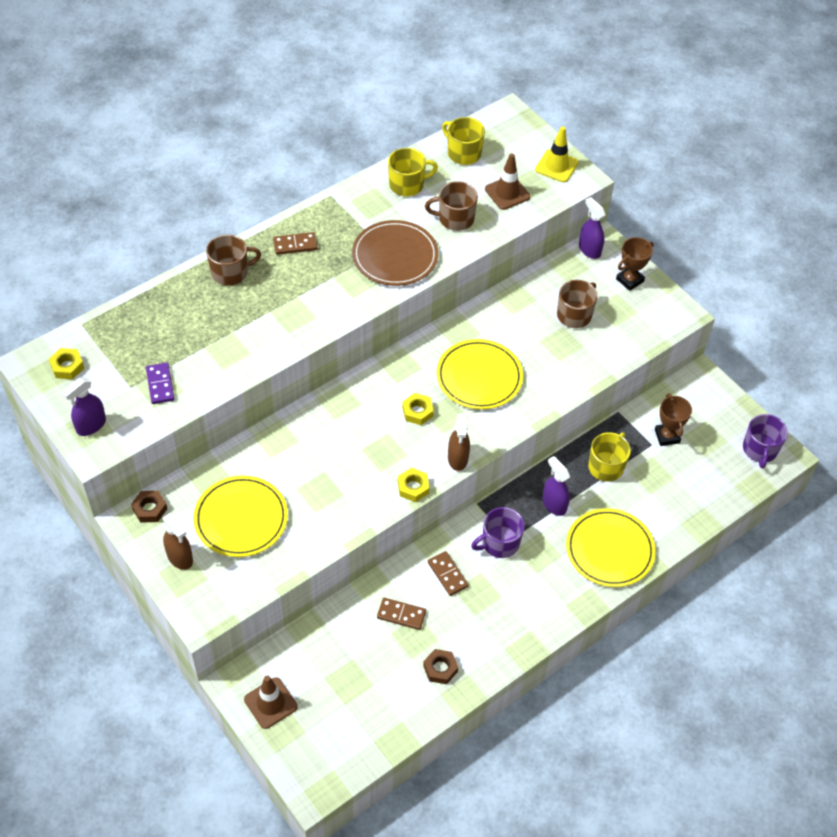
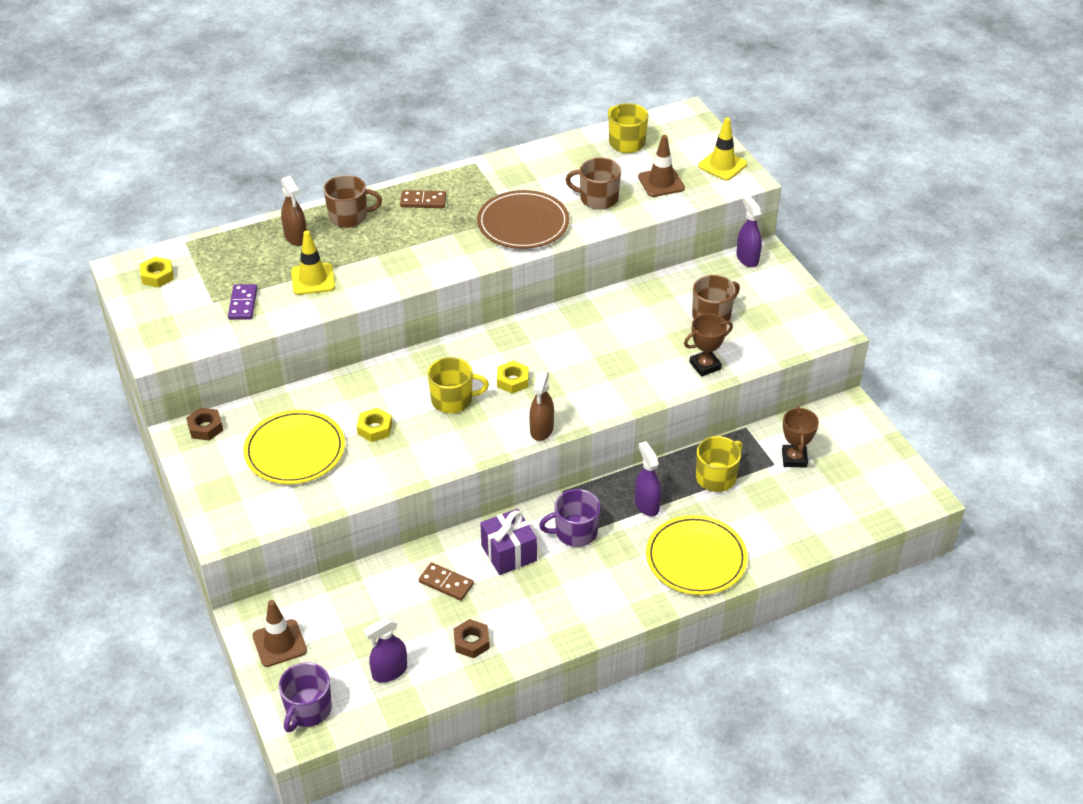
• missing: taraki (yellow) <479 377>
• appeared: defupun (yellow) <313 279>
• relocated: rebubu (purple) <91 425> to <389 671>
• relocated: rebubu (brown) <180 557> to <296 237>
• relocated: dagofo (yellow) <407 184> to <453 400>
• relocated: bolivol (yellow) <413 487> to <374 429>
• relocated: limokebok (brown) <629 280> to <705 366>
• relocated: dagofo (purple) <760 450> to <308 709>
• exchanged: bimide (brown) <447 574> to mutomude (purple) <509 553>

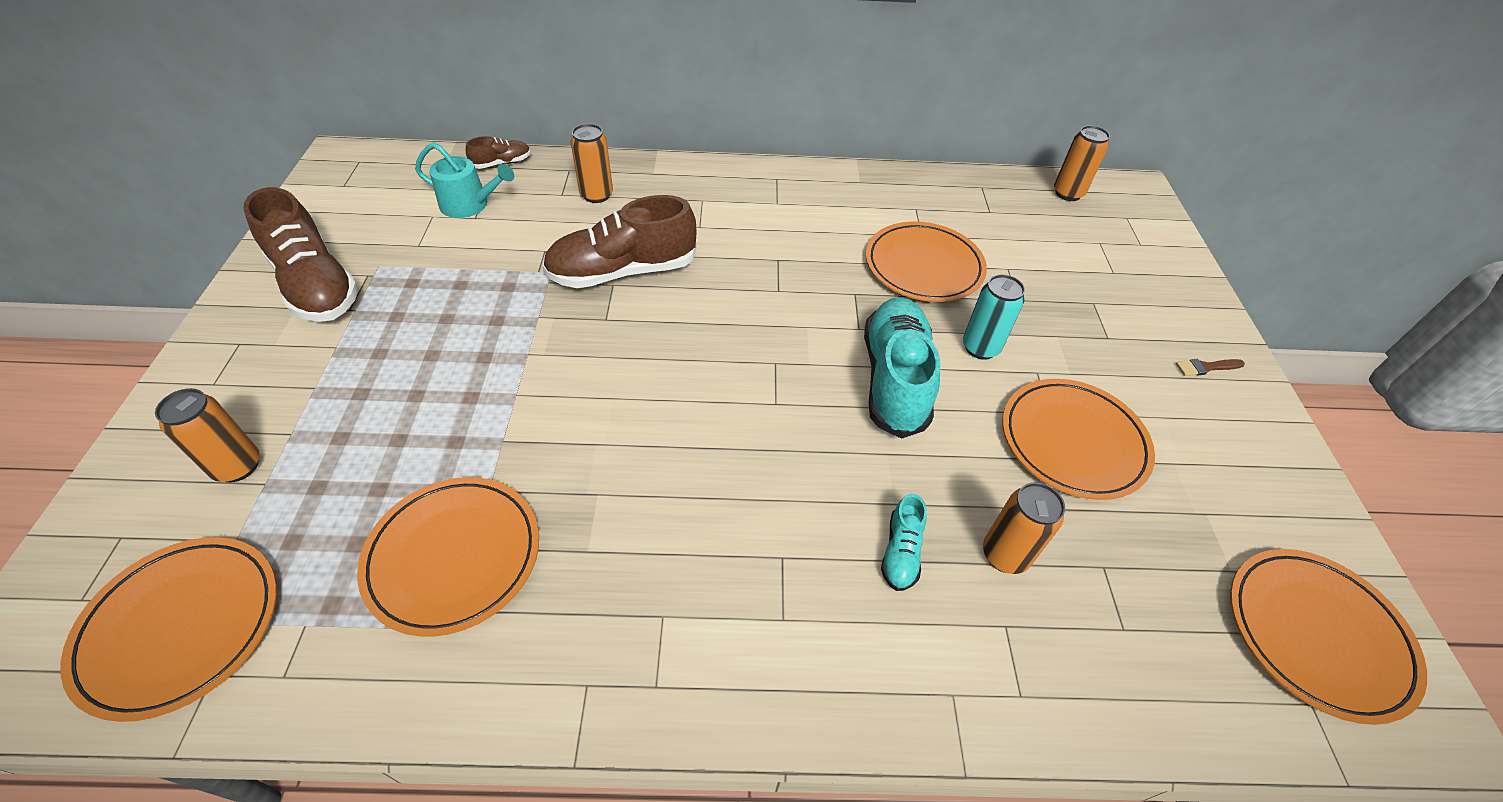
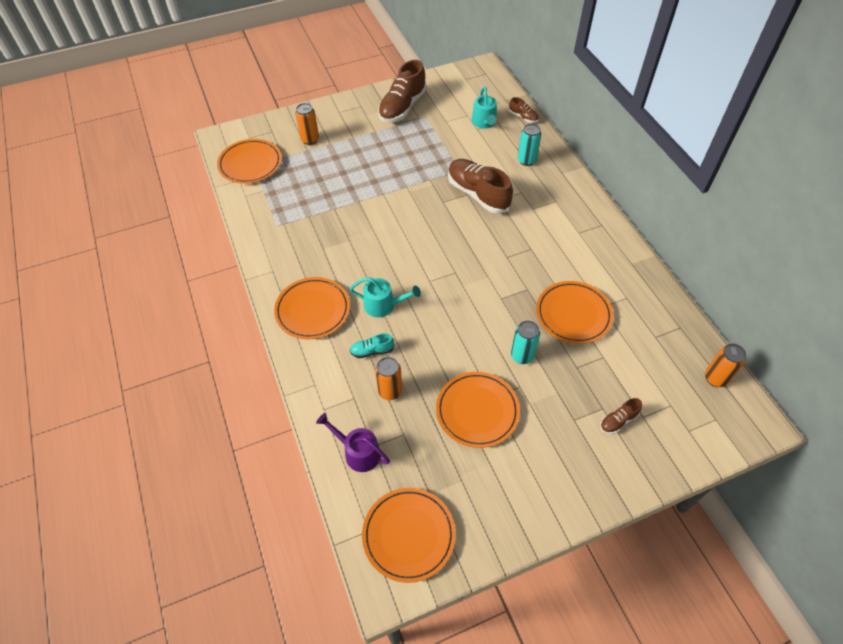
• missing: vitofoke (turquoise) <895 379>
• missing: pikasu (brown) <1206 367>
• appeared: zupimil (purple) <358 452>
• appeared: zupimil (turquoise) <383 305>
• appeared: vitofoke (brown) <618 421>
• relocated: taraki (orange) <454 556> to <313 310>
• colour: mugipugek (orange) <596 195> to mugipugek (turquoise) <526 160>

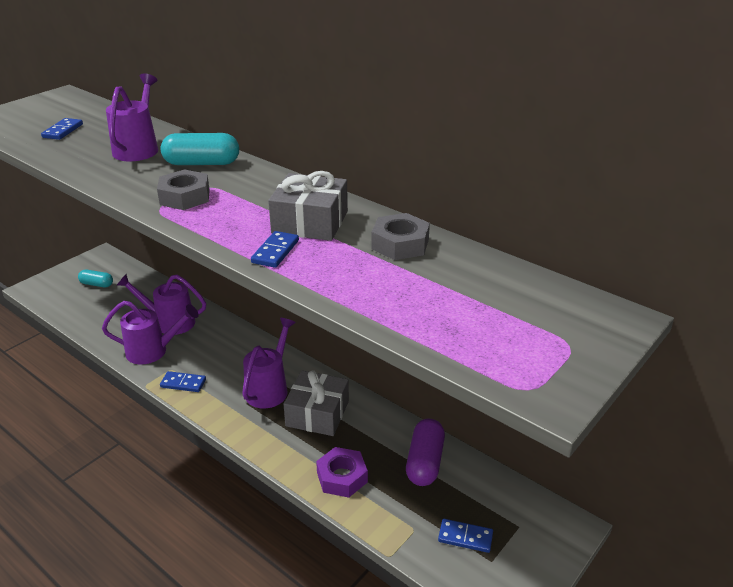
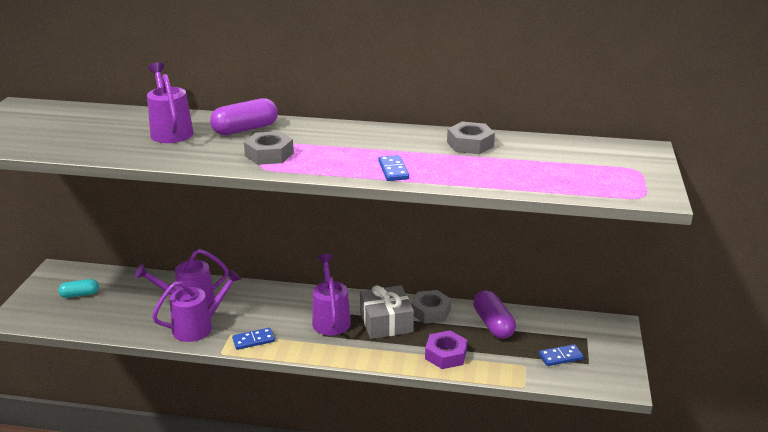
• missing: bimide (blue) <63 131>
• missing: mutomude (grey) <310 222>
• appeared: bolivol (grey) <430 311>
• colour: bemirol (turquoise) <202 163> to bemirol (purple) <245 129>

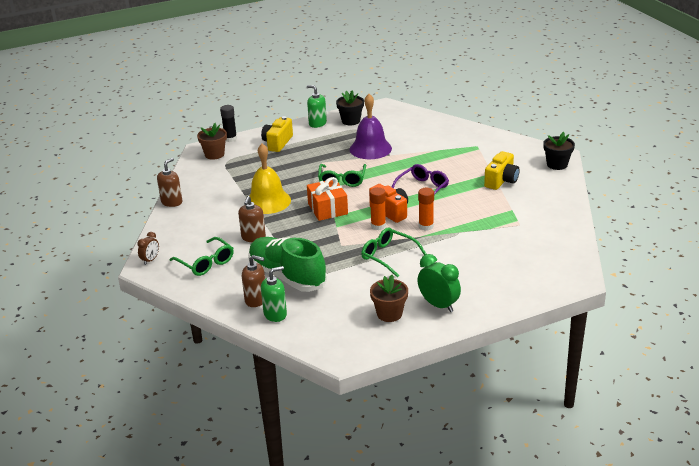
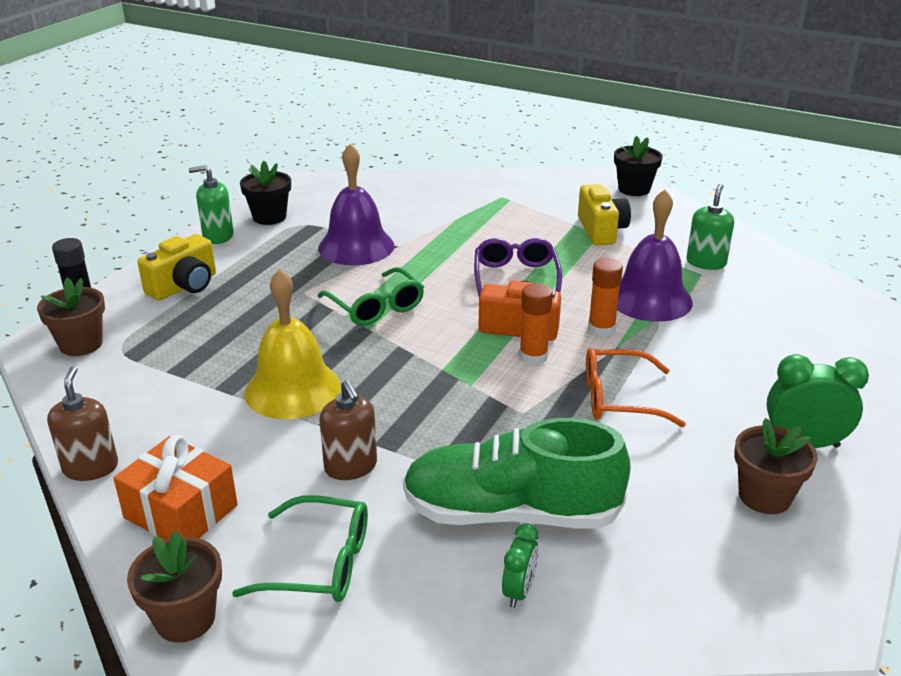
• appeared: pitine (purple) <650 299>
• relocated: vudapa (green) <275 314> to <706 262>
• relocated: mutomude (orange) <327 209> to <181 511>
• exchanged: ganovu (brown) <150 260> to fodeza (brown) <185 618>
• exchanged: vudapa (brown) <256 300> to ganovu (green) <519 591>
• colour: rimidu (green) <388 256> to rimidu (orange) <618 398>
• spun: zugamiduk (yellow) <277 143> = <184 286> 120 degrees counterclockwise

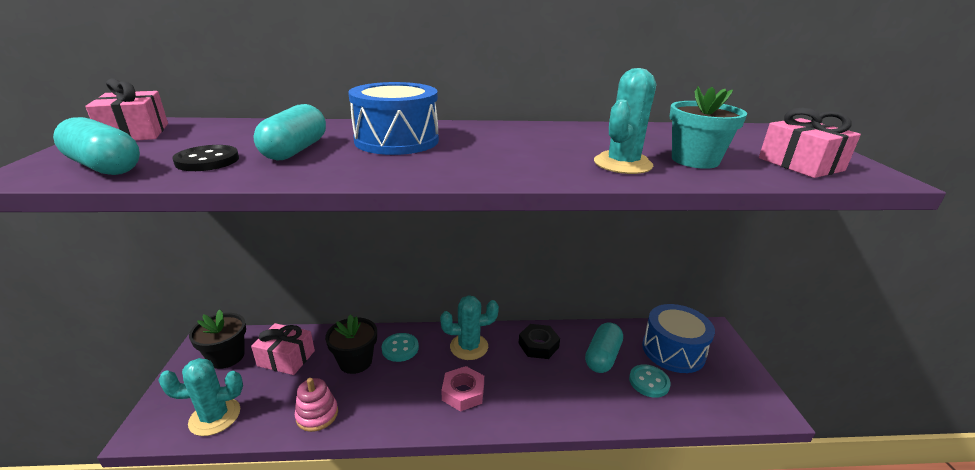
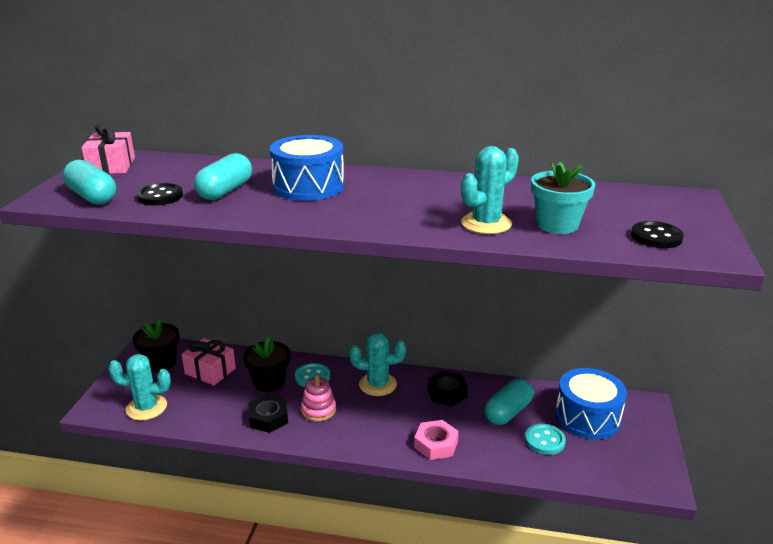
• appeared: bolivol (black) <268 418>
• relocated: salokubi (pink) <317 415> to <318 410>
• relocated: bolivol (pink) <463 393> to <436 444>
• exchanged: mutomude (pink) <800 164> to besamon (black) <656 237>

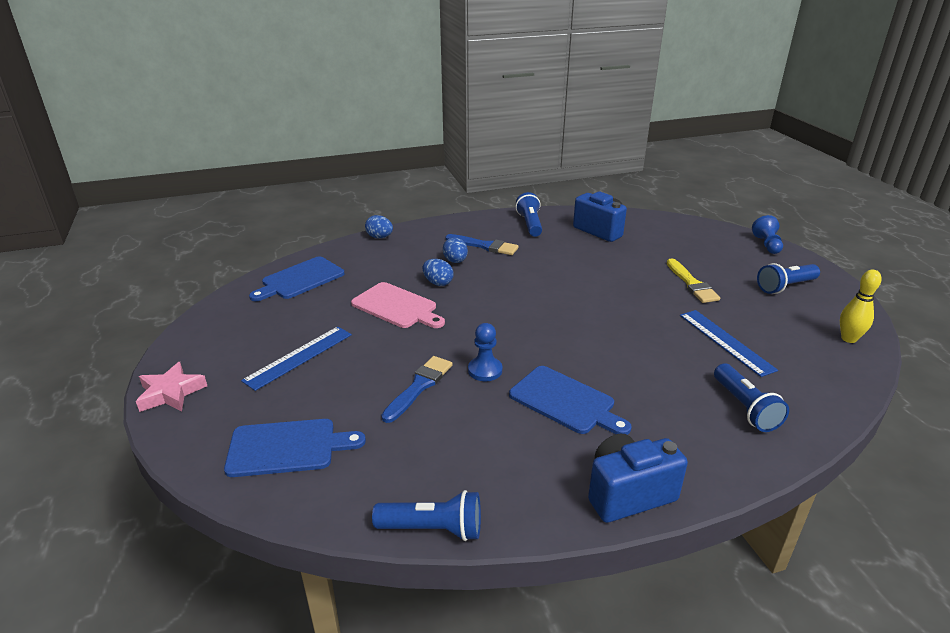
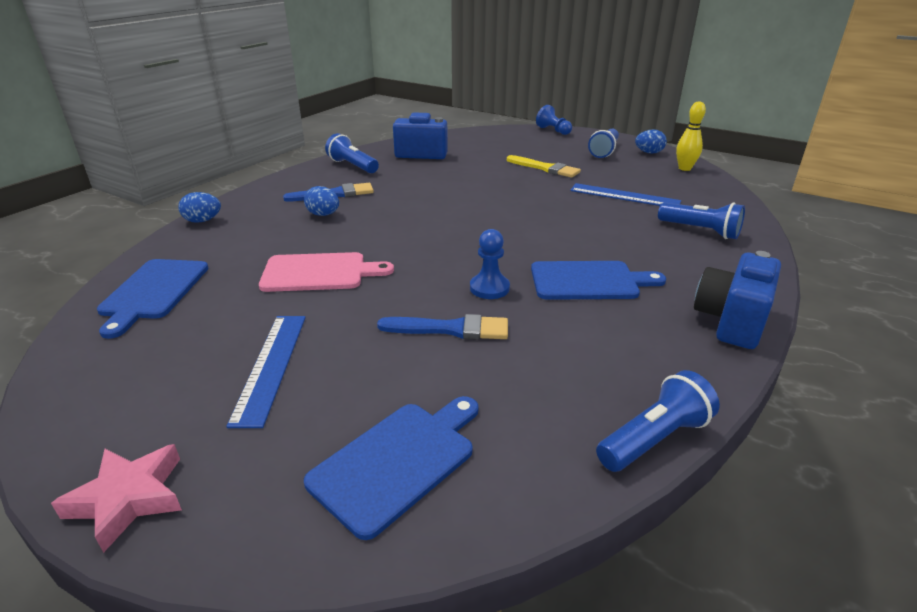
• relocated: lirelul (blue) <438 283> to <649 152>
• spun: pikasu (blue) <419 386> = <451 329> 105 degrees clockwise

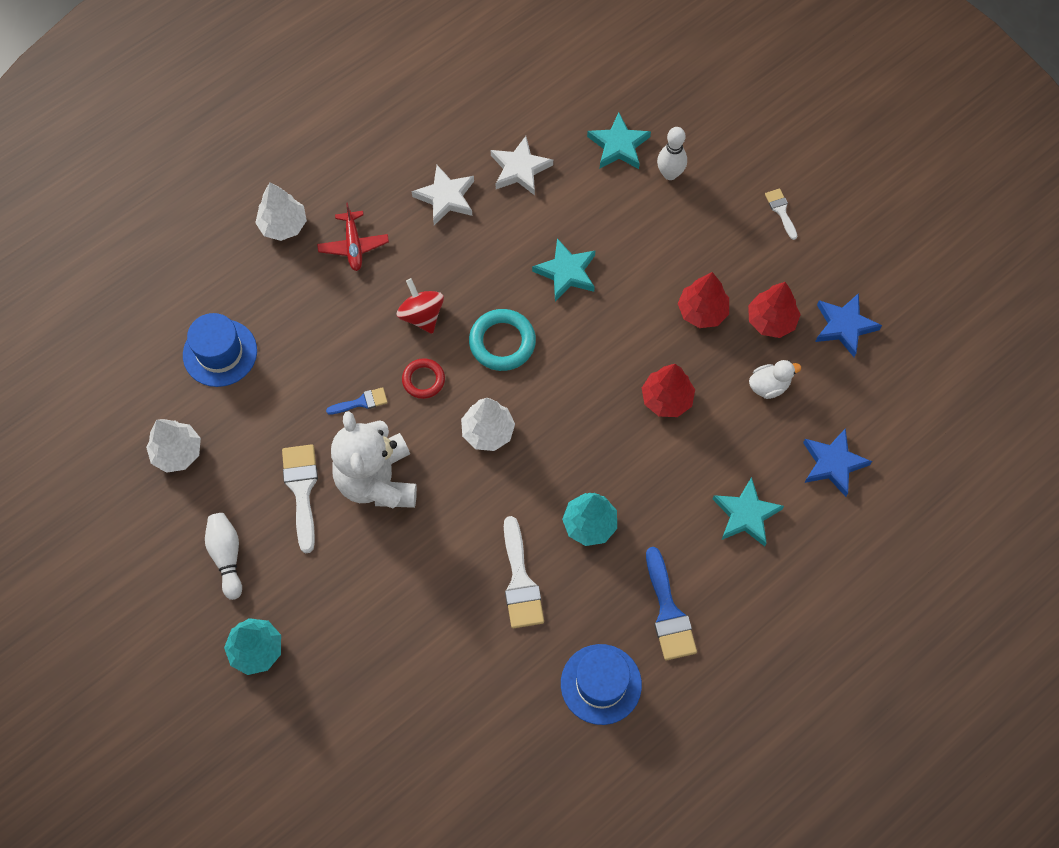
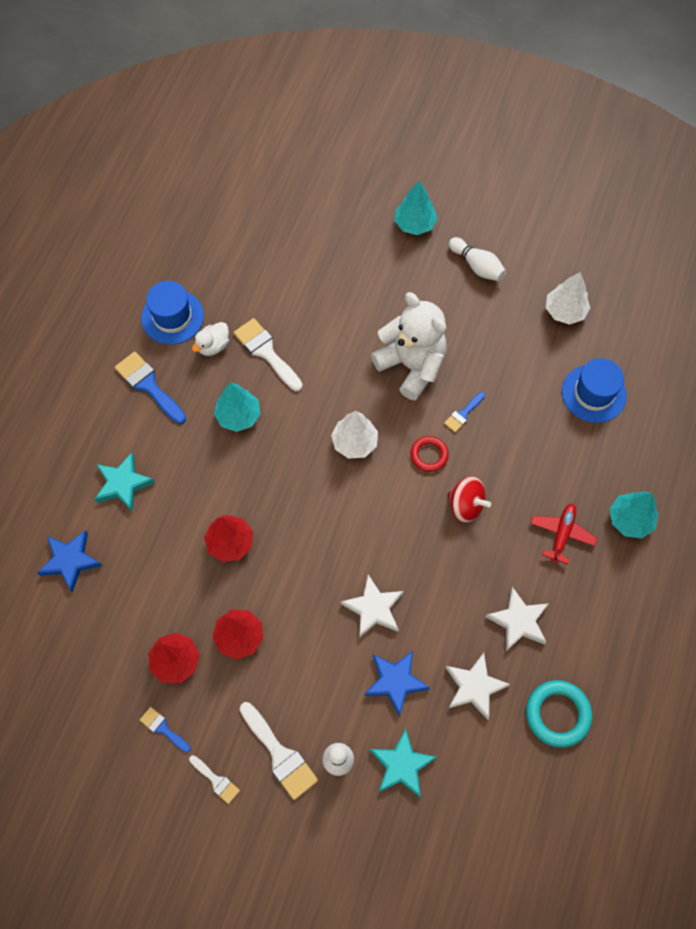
• appeared: pikasu (blue) <163 728>
• relocated: pikasu (white) <302 490> to <280 754>
• relocated: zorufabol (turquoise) <502 342> to <557 714>
• relocated: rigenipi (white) <769 386> to <213 346>
• relocated: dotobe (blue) <844 326> to <395 681>
• colour: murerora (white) <283 225> to murerora (turquoise) <630 520>
• colour: dotobe (turquoise) <566 272> to dotobe (white) <373 608>
• spun: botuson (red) <353 245> = <562 534> 60 degrees clockwise

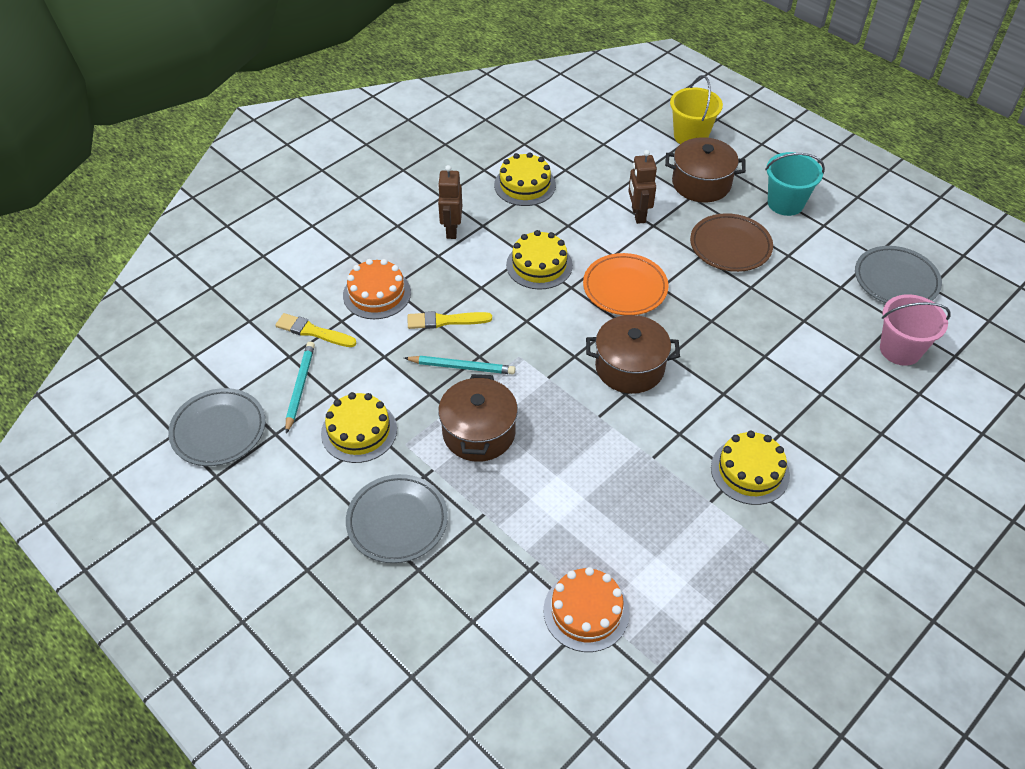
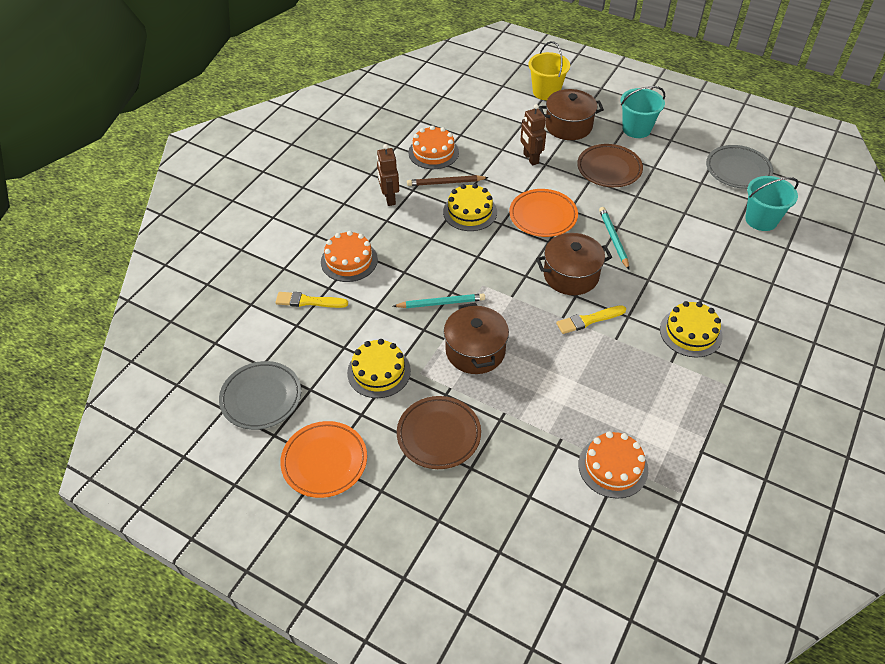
• appeared: taraki (orange) <324 461>
• appeared: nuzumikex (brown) <445 183>
• relocated: nuzumikex (turquoise) <300 387> to <613 239>
• relocated: pikasu (yellow) <445 321> to <589 320>
• colour: taraki (grey) <397 521> to taraki (brown) <438 435>
• colour: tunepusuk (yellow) <525 185> to tunepusuk (orange) <433 152>
• colour: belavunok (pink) <900 349> to belavunok (turquoise) <761 220>

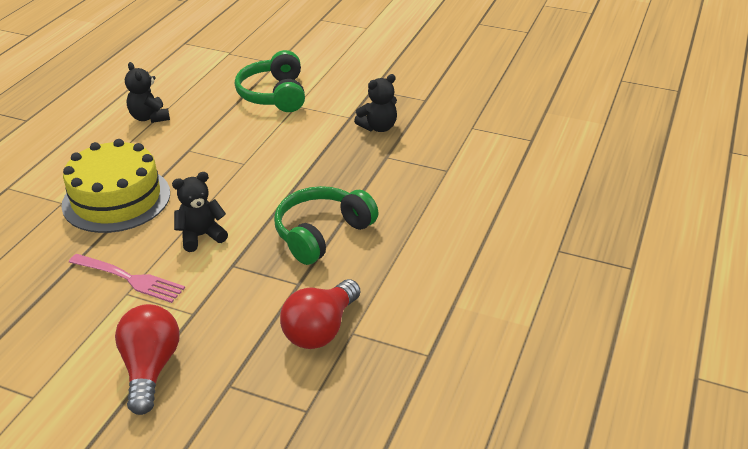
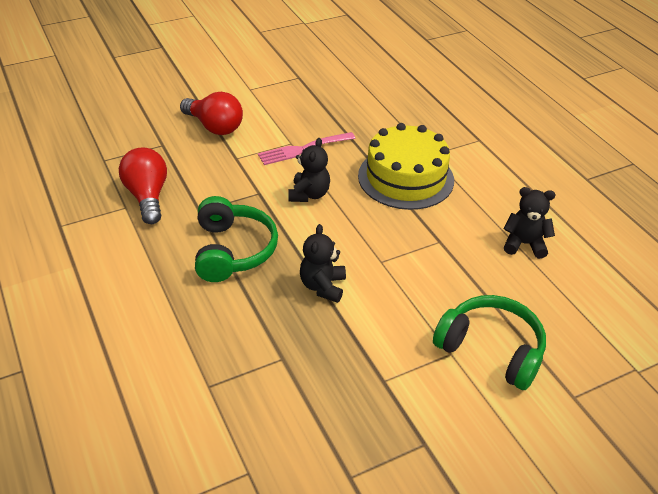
• relocated: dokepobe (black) <378 127> to <323 286>

